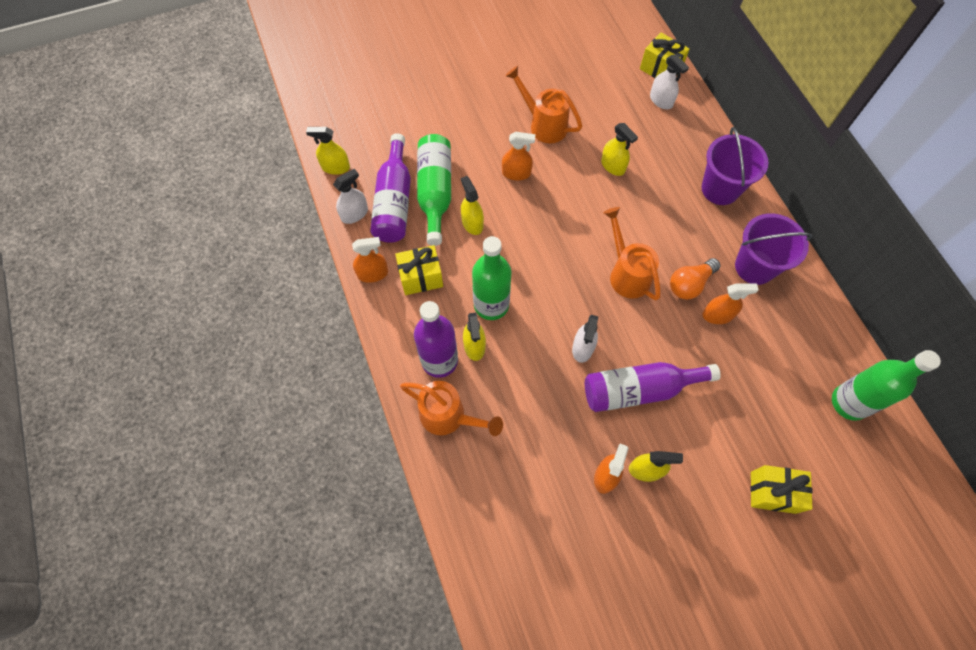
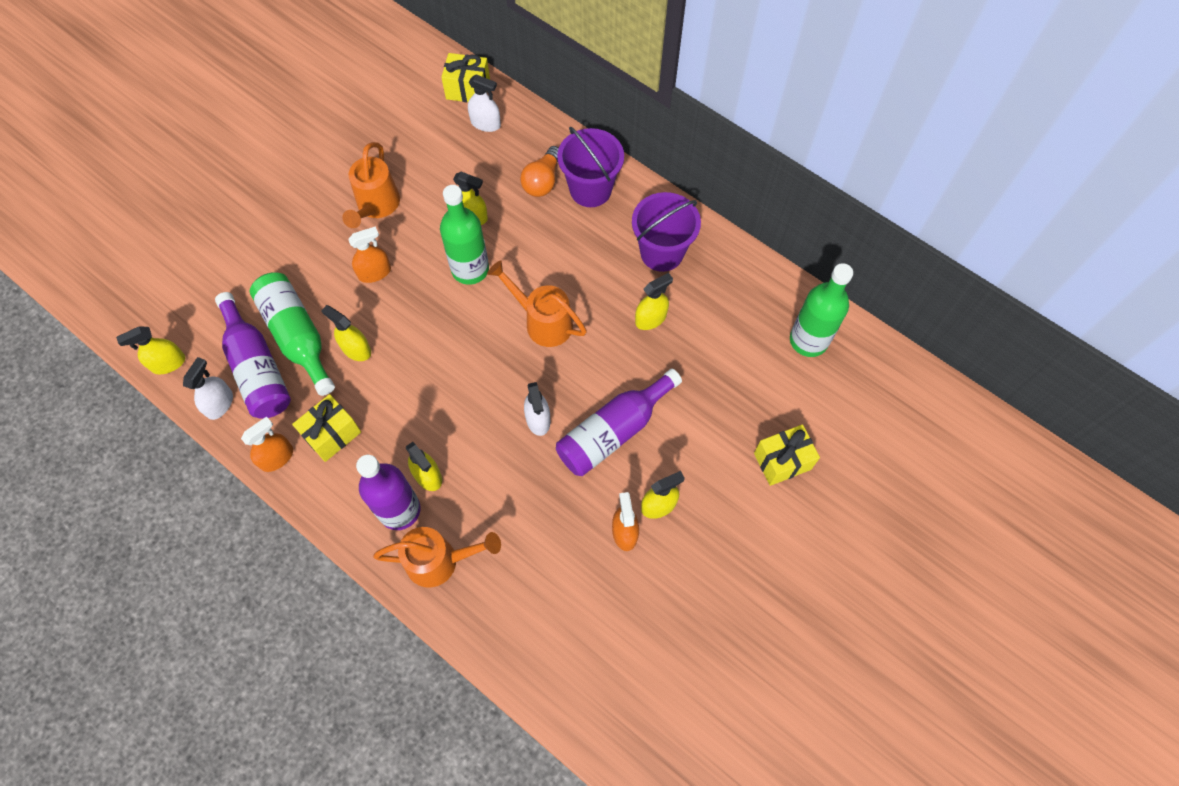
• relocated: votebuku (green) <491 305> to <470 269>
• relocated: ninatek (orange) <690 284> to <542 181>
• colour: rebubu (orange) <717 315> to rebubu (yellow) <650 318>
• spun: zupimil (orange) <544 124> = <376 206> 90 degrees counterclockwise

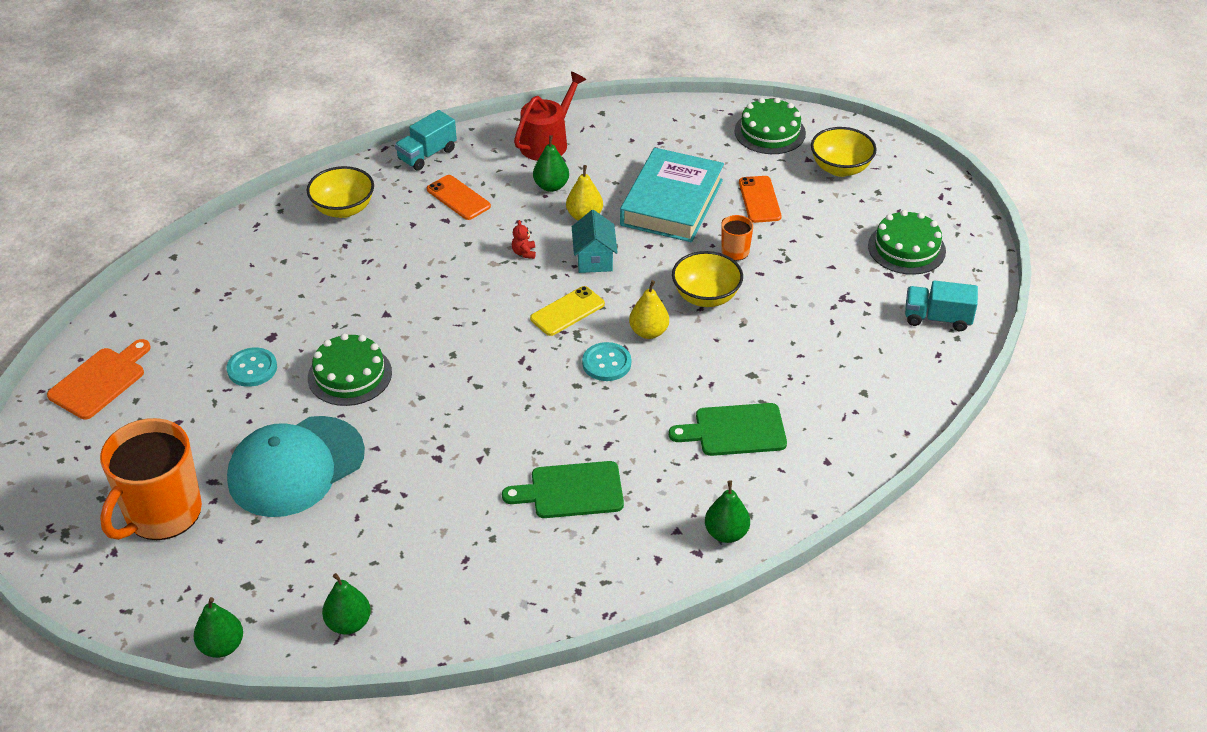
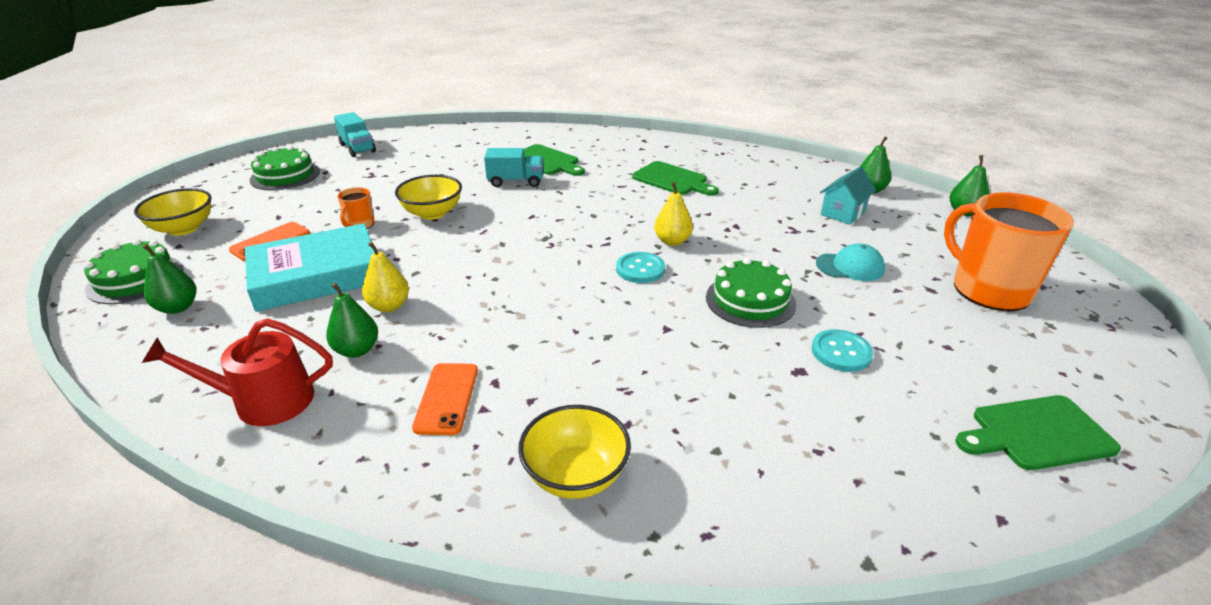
• missing: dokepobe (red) <524 253>
• missing: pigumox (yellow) <567 311>
• relocated: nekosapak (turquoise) <427 154> to <516 181>
• relocated: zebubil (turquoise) <594 259> to <842 213>
• relocated: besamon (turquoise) <606 363> to <640 269>
• relocated: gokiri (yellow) <648 332> to <672 241>
• relocated: gokiri (green) <726 533> to <178 307>
• colour: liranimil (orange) <100 381> to liranimil (green) <1036 433>
• spun: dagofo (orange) <162 513> = <989 290> 105 degrees counterclockwise
• size: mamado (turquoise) <296 467> = <850 267> x0.50

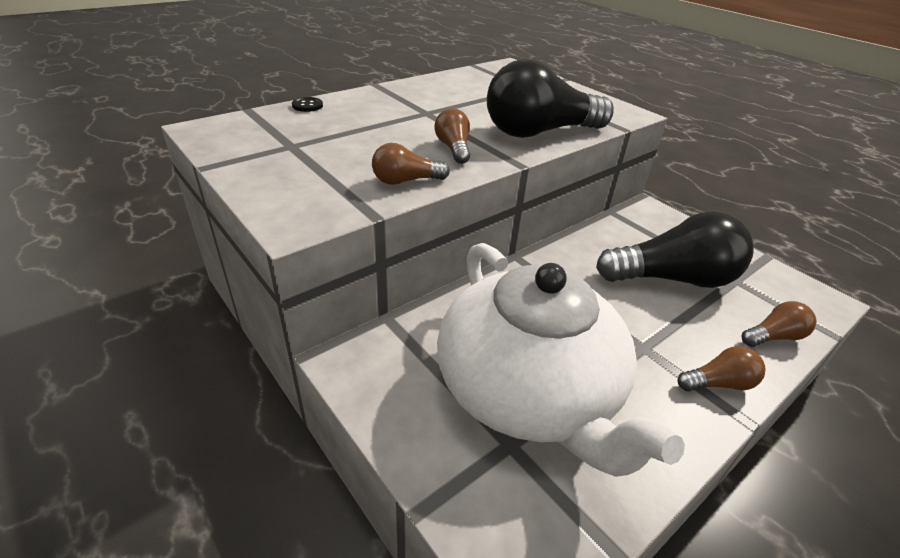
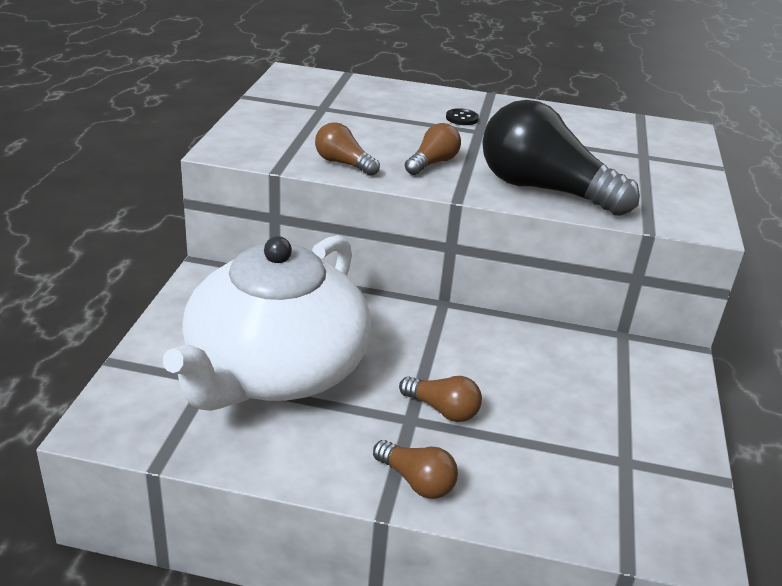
• missing: ninatek (black) <672 278>
• relocated: besamon (black) <307 106> to <462 118>
• relocated: ninatek (brown) <773 336> to <442 410>

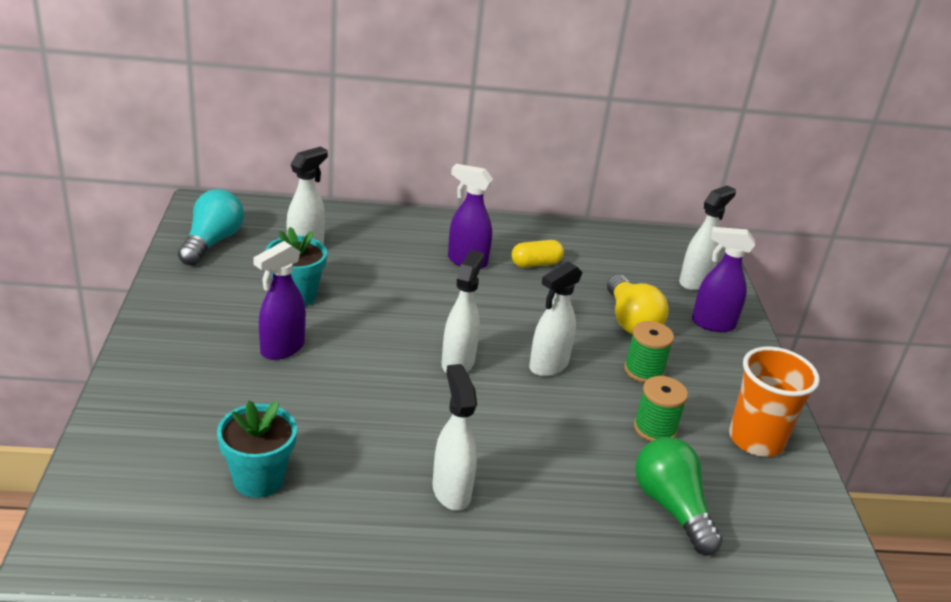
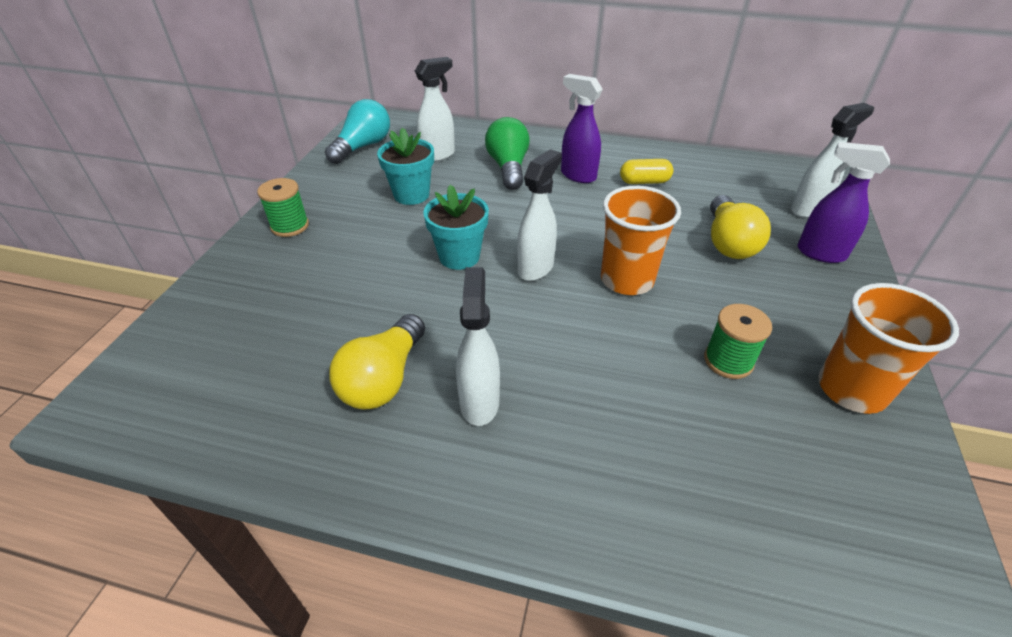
• missing: rebubu (purple) <282 349>
• appeared: ninatek (yellow) <384 379>
• relocated: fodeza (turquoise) <258 479> to <459 256>
• relocated: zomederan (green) <643 371> to <290 226>
• relocated: ninatek (green) <671 507> to <508 167>
• exchanged: rebubu (white) <548 366> to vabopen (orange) <627 280>

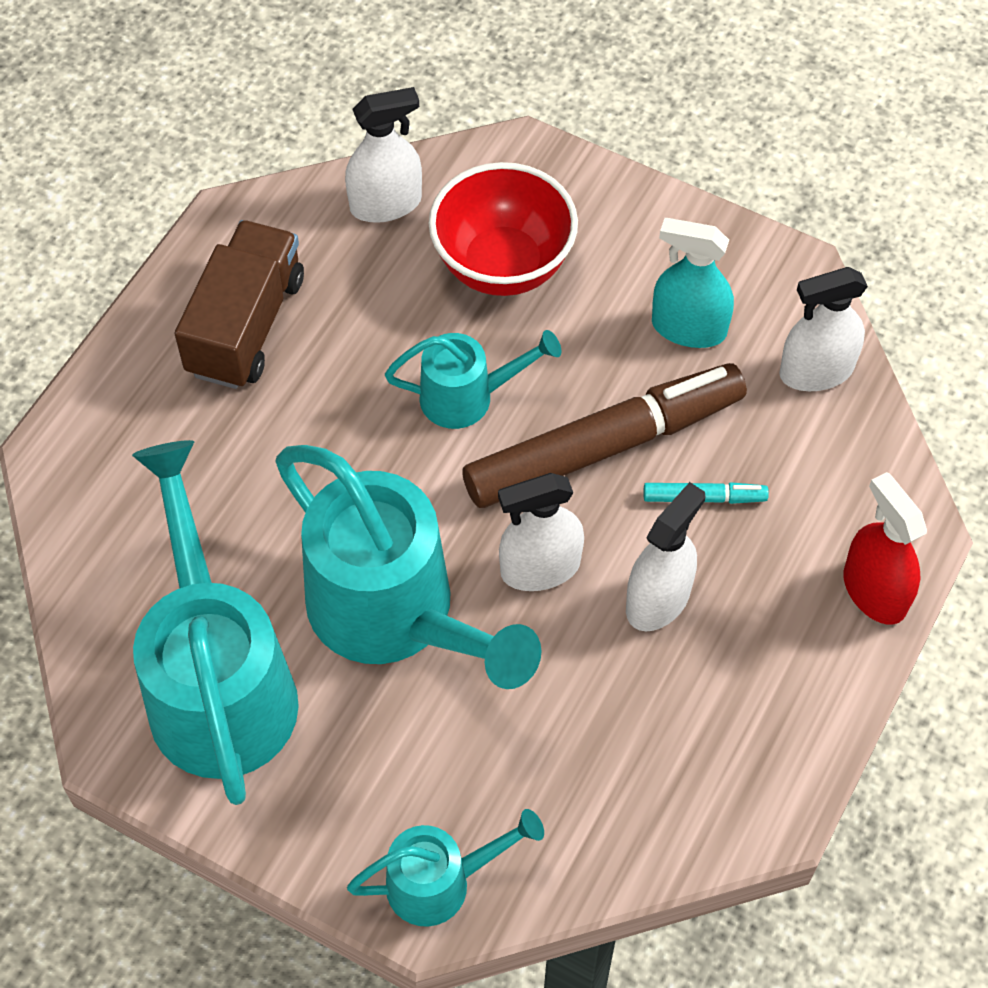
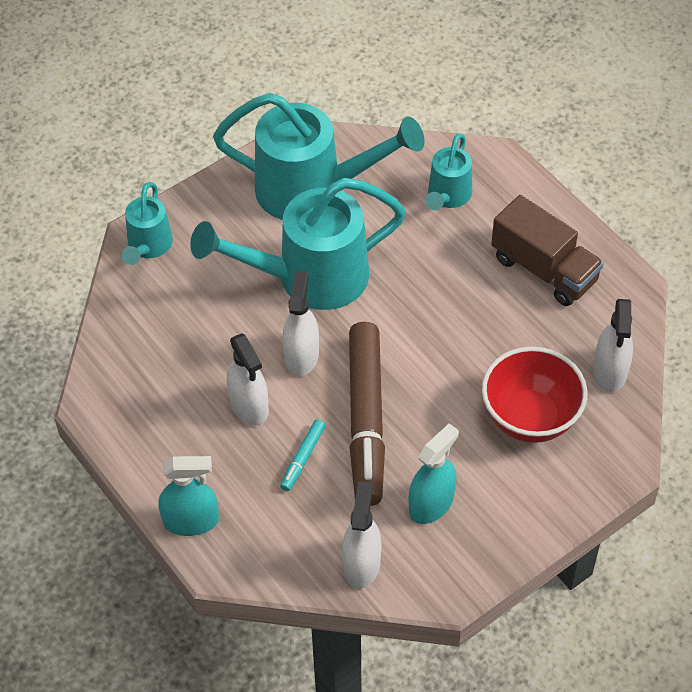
• relocated: zupimil (turquoise) <467 397> to <447 196>
• colour: rebubu (red) <874 591> to rebubu (turquoise) <191 521>

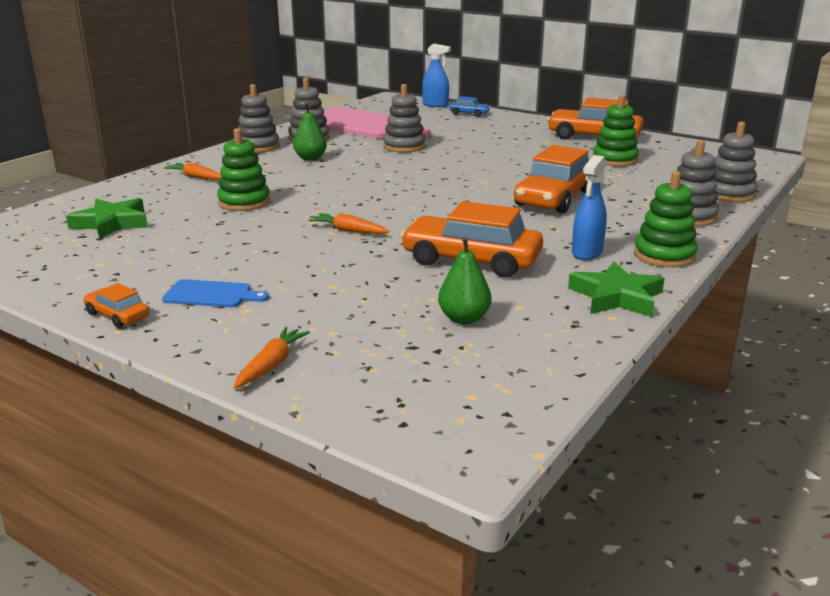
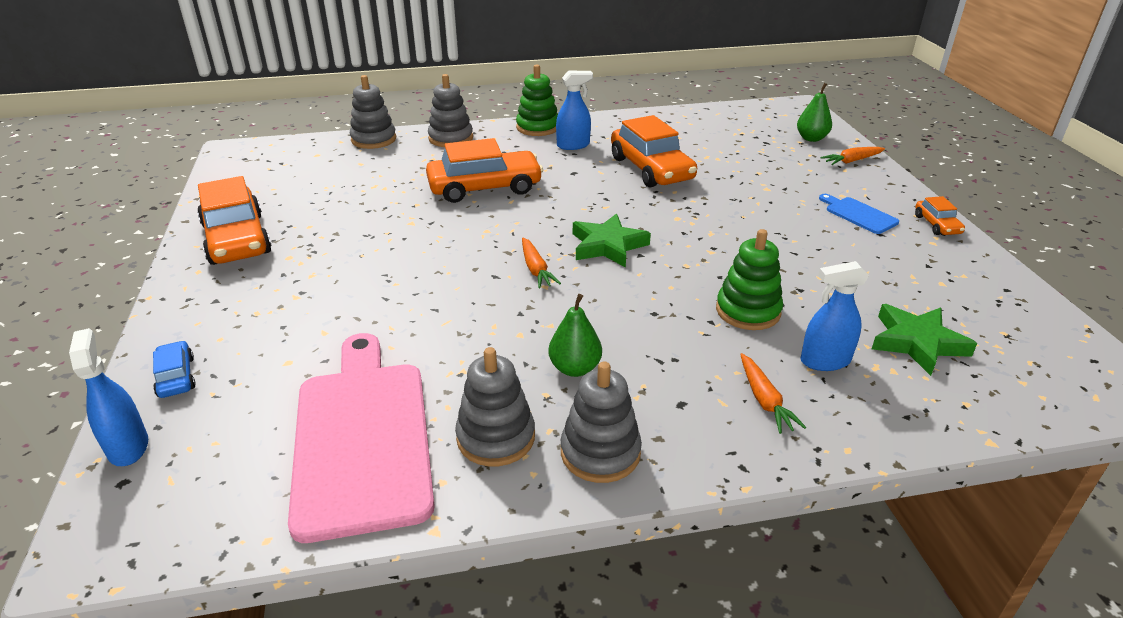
• missing: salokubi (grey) <404 146>
• missing: salokubi (green) <614 160>
• appeared: rebubu (blue) <825 361>
• relocated: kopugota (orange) <349 231> to <536 269>
• relocated: gokiri (green) <464 319> to <811 138>
• relocated: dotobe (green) <616 297> to <608 246>

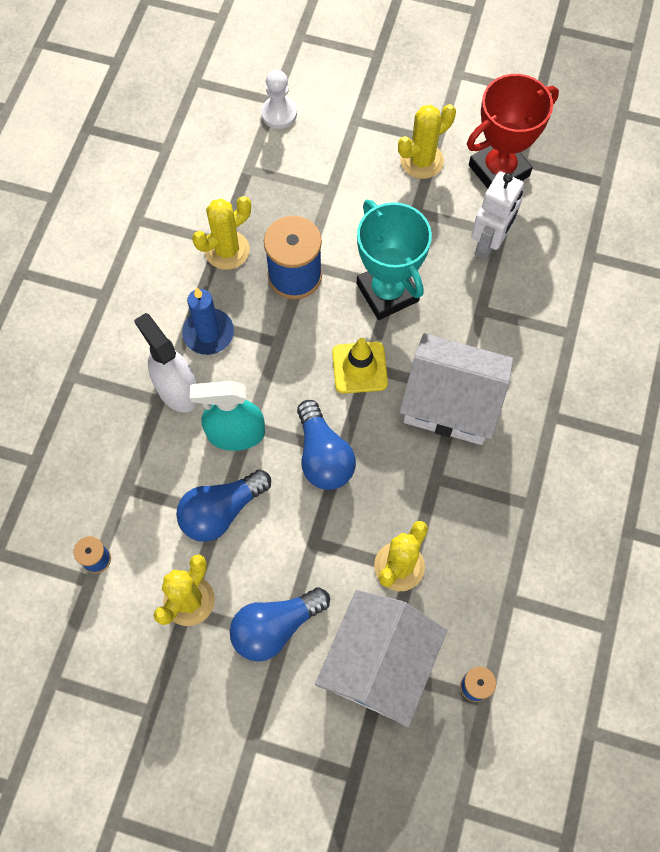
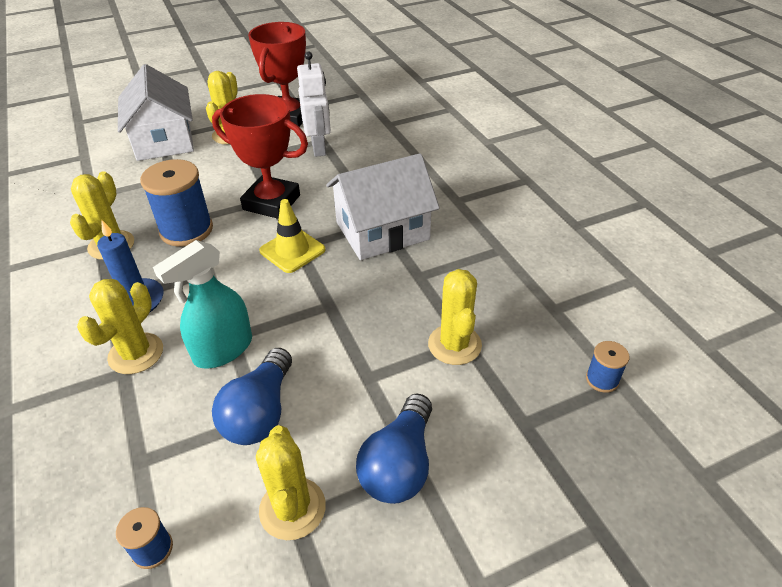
• missing: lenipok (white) <279 114>
• missing: ninatek (blue) <323 455>
• relocated: zebubil (white) <379 663> to <164 140>
• exchanged: rebubu (white) <177 389> to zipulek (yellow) <136 353>
• colour: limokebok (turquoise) <387 292> to limokebok (red) <271 202>

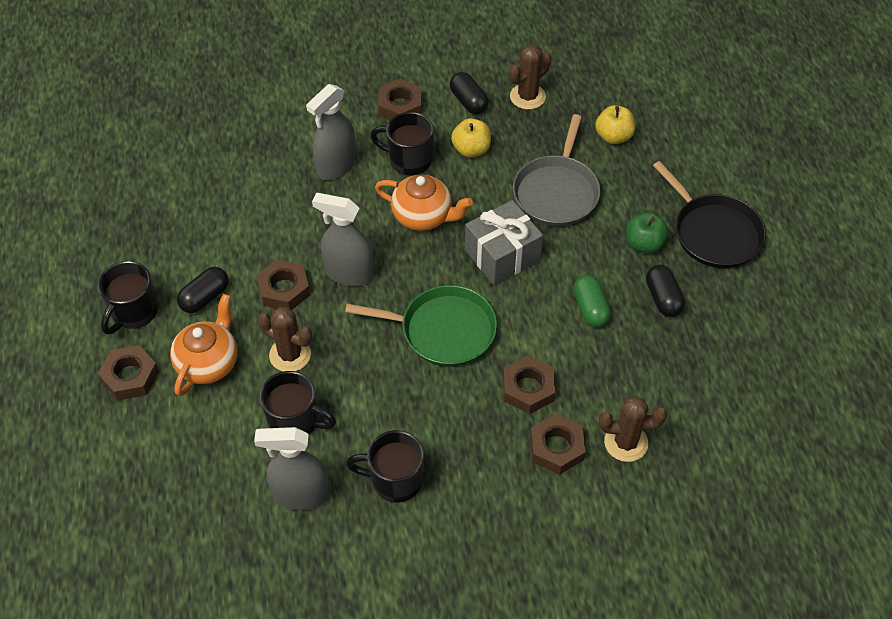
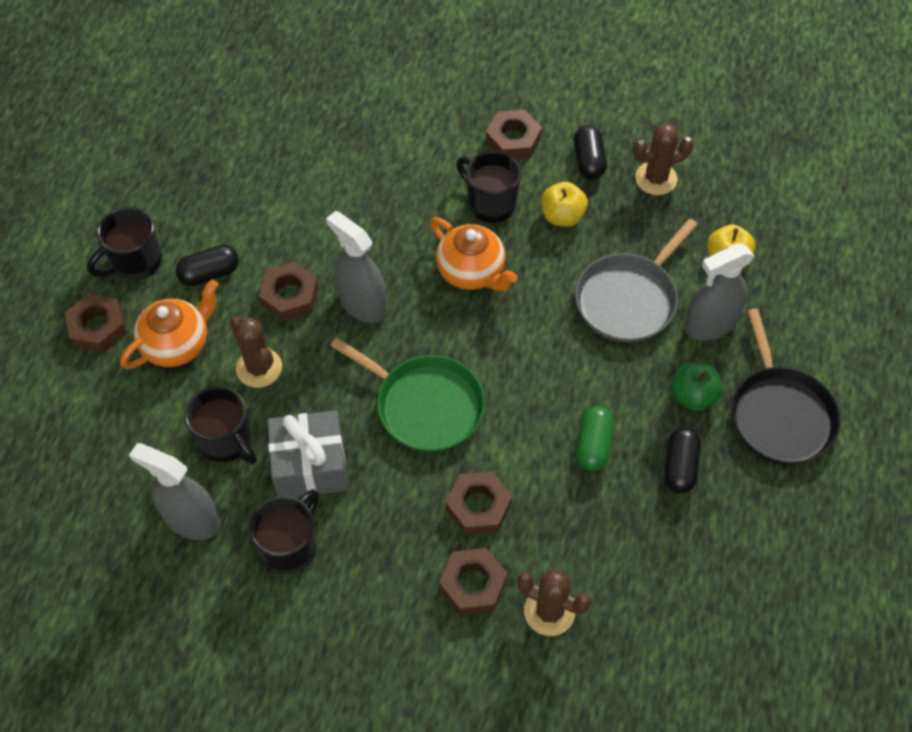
• relocated: rebubu (grey) <336 166> to <710 324>
• relocated: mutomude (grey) <502 255> to <310 465>
• spun: dagofo (black) <395 480> = <290 546> 90 degrees clockwise

